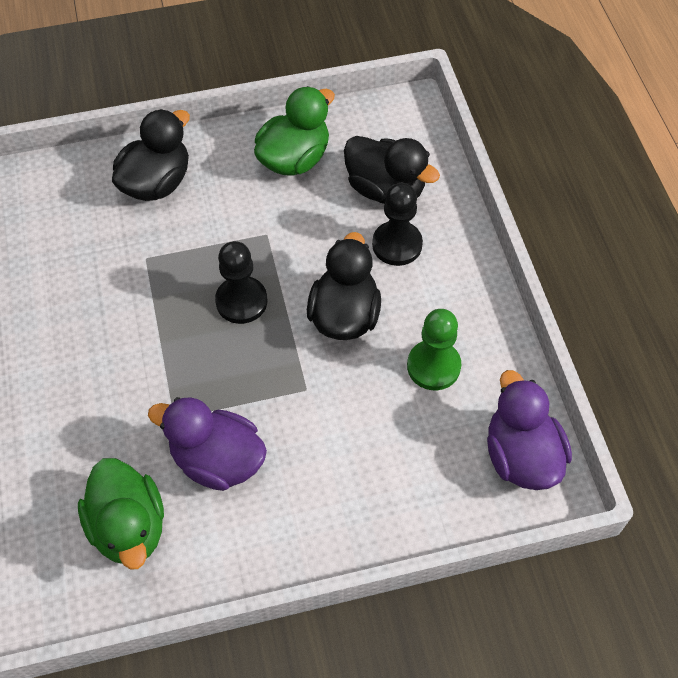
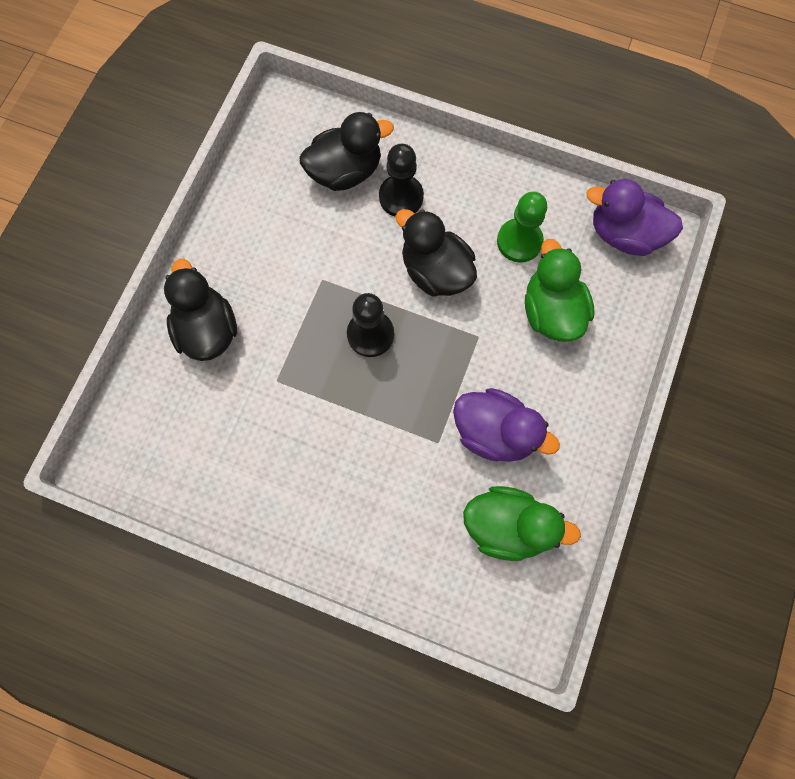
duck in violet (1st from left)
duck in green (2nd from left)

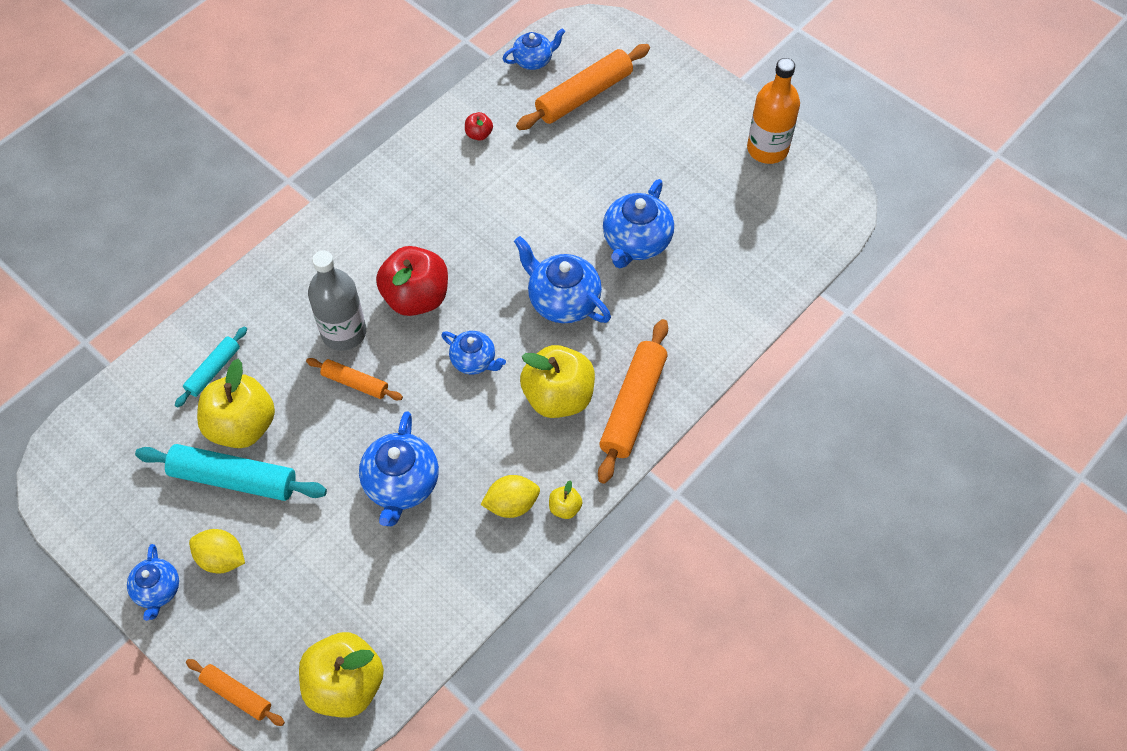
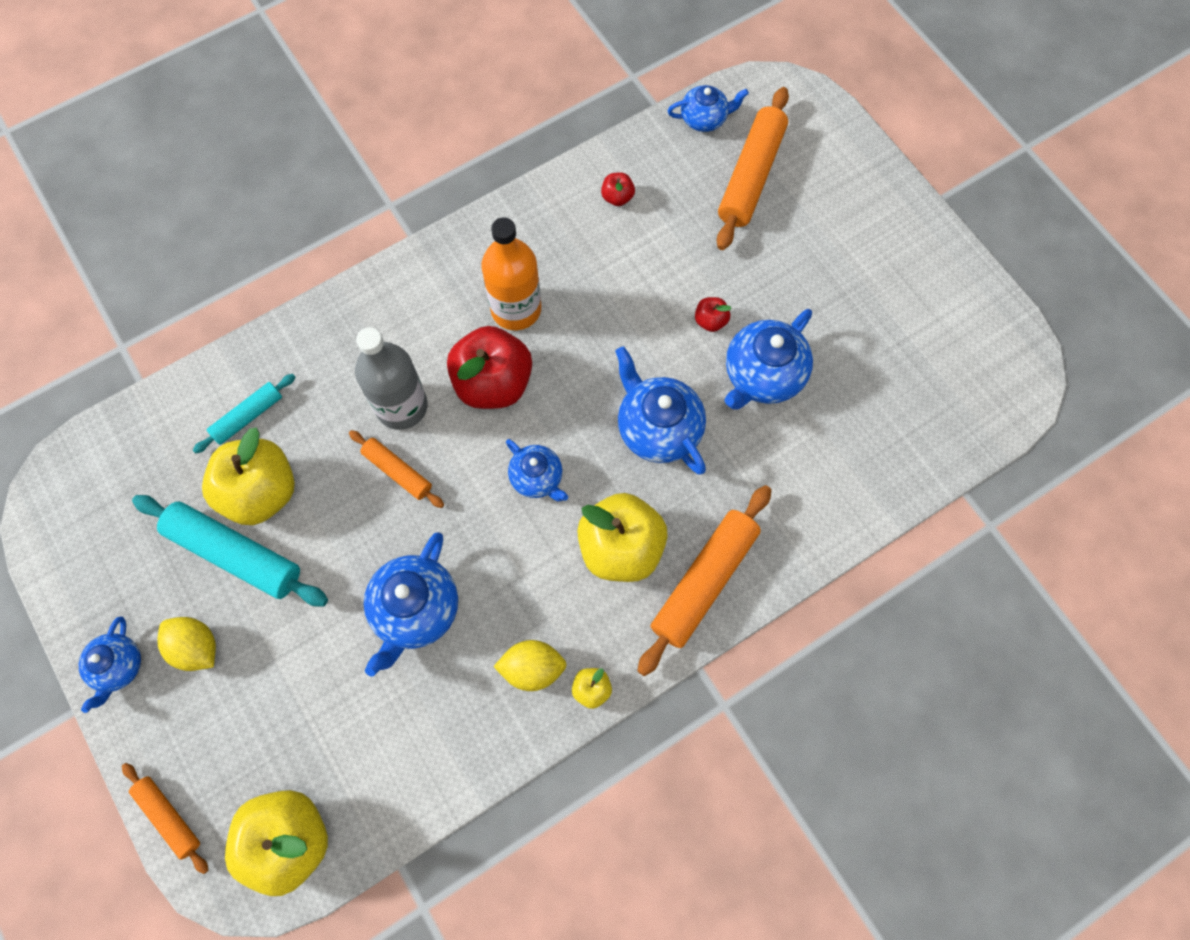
flask in bright orange
toy apple in red (3rd from left)
rolling pin in bright orange (4th from left)

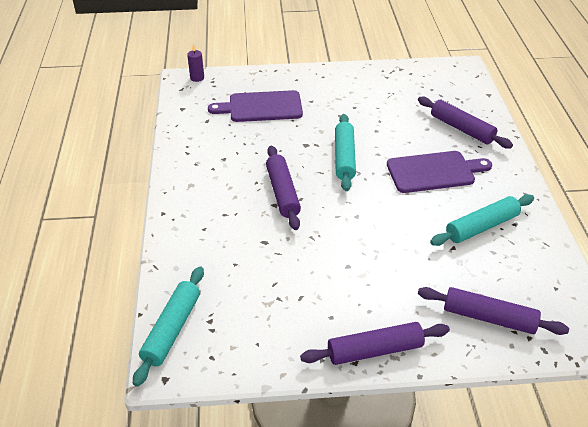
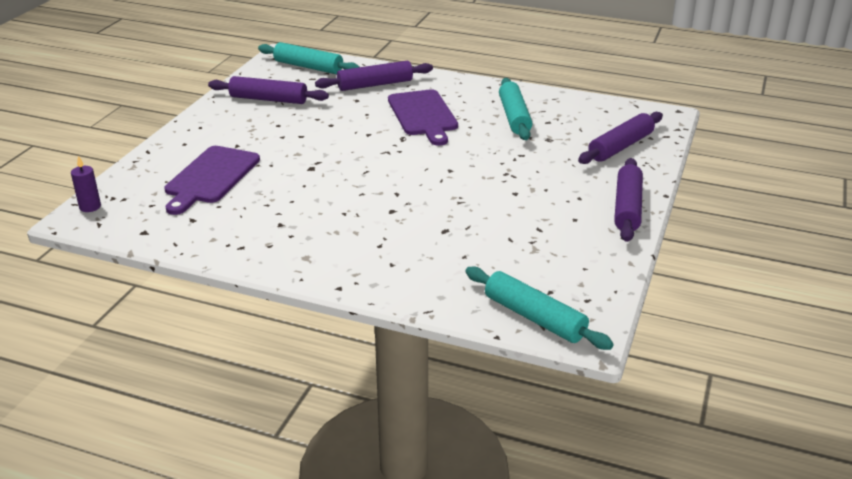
rolling pin in violet (1st from left)
rolling pin in aqua (1st from left)
cutting board in violet (2nd from left)

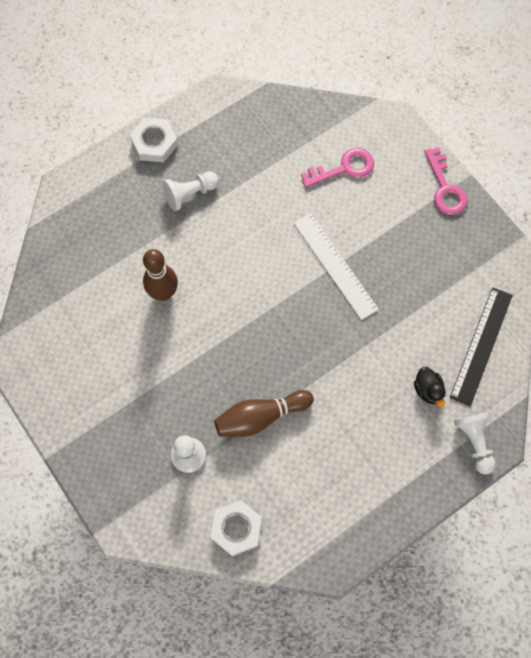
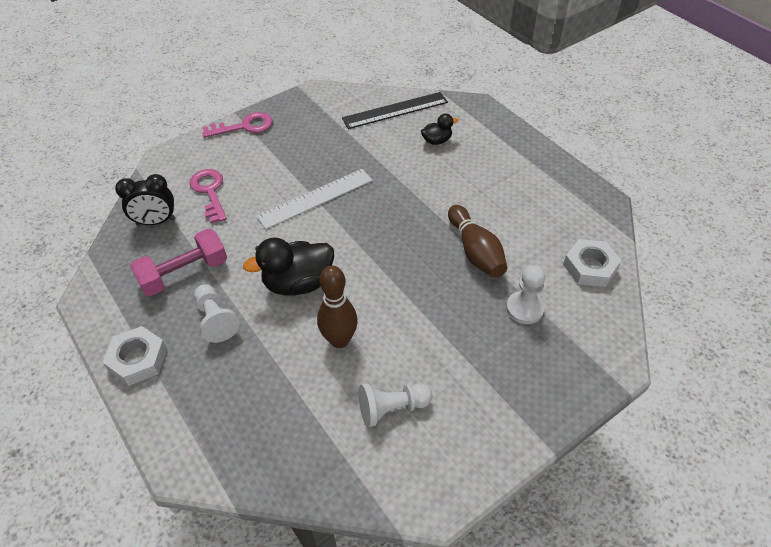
bedside clock in ebony
free weight in rosy
duck in ebony (1st from left)
measuring stick in ebony
pawn in pure white (2nd from left)

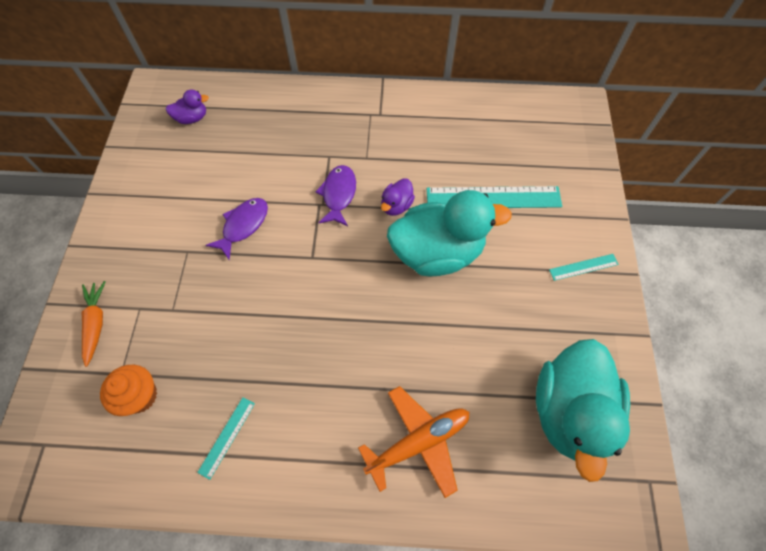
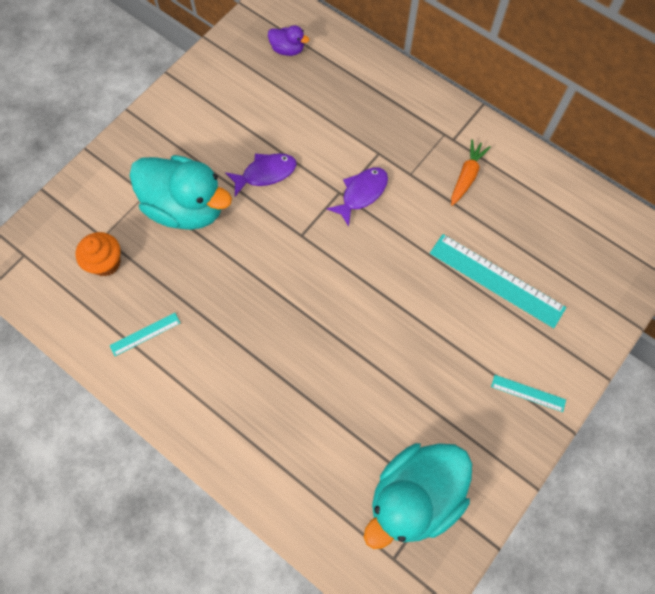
duck in aqua (1st from left)
toy carrot in bright orange
plane in bright orange
duck in violet (2nd from left in the first image)

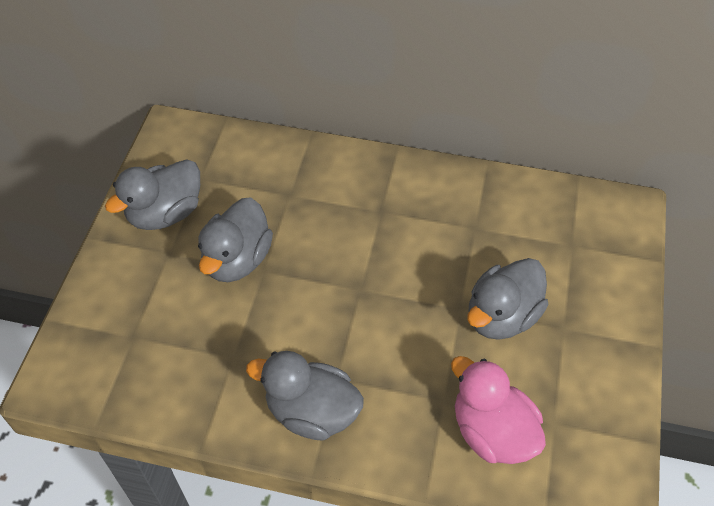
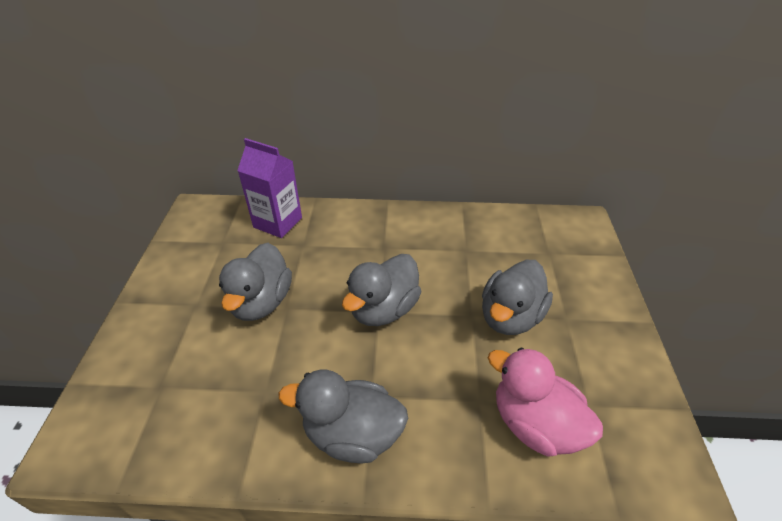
milk carton in violet
duck in ash-grey (3rd from left)

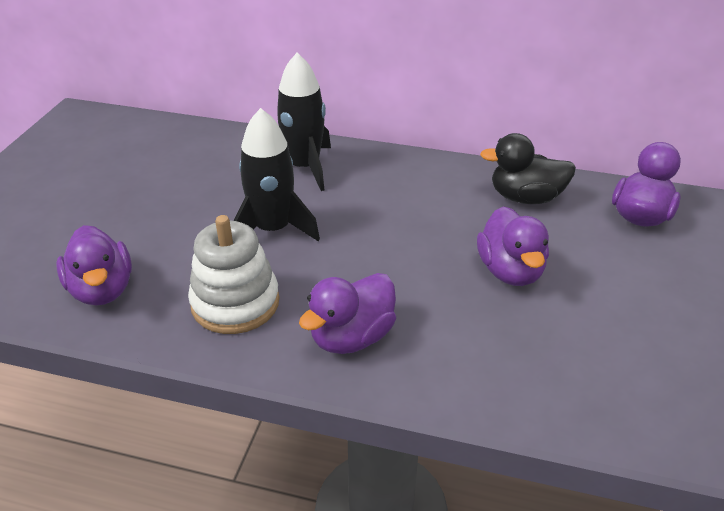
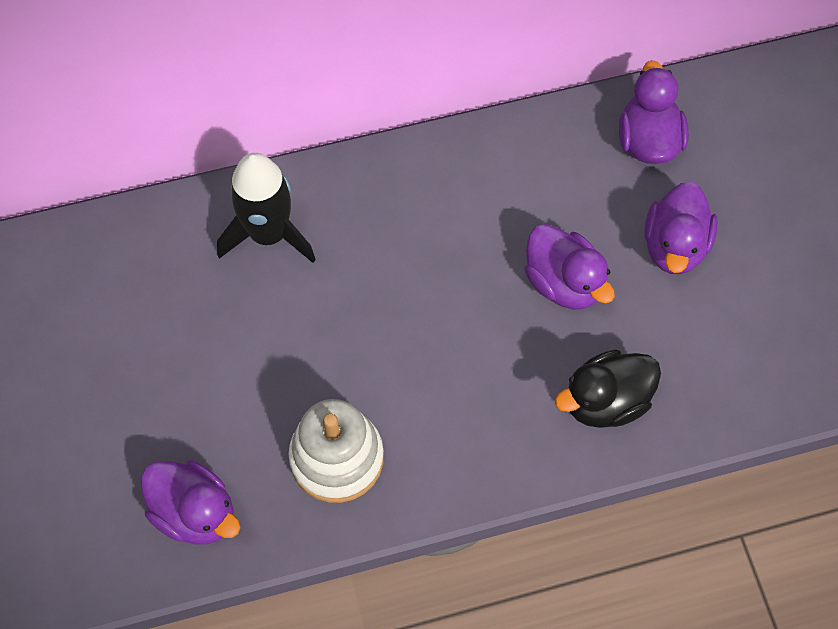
duck in ebony
duck in violet (4th from left)
rocket in ebony (1st from left in the first image)

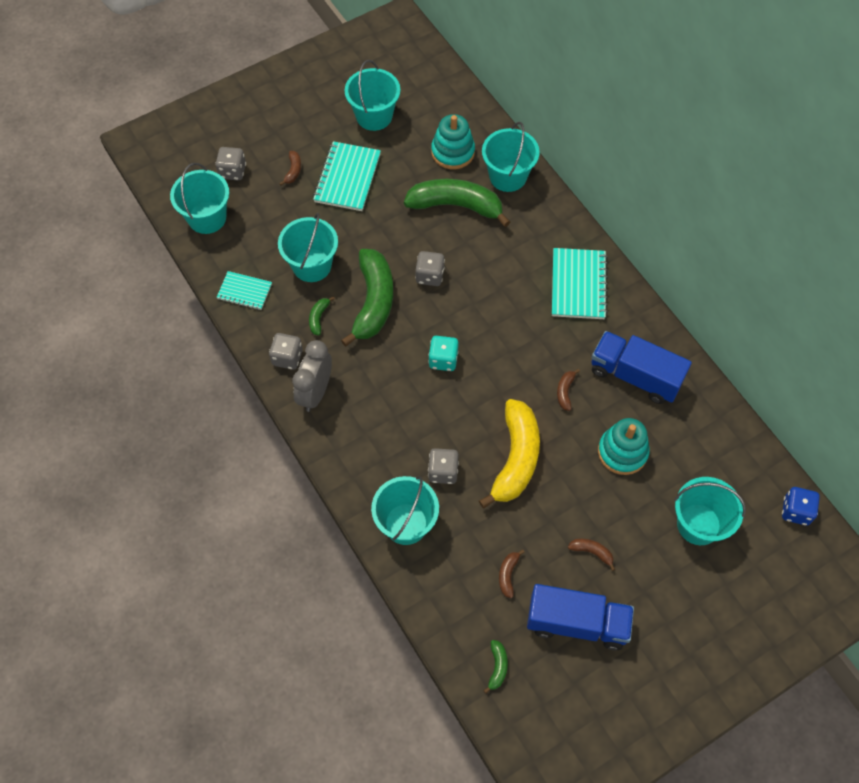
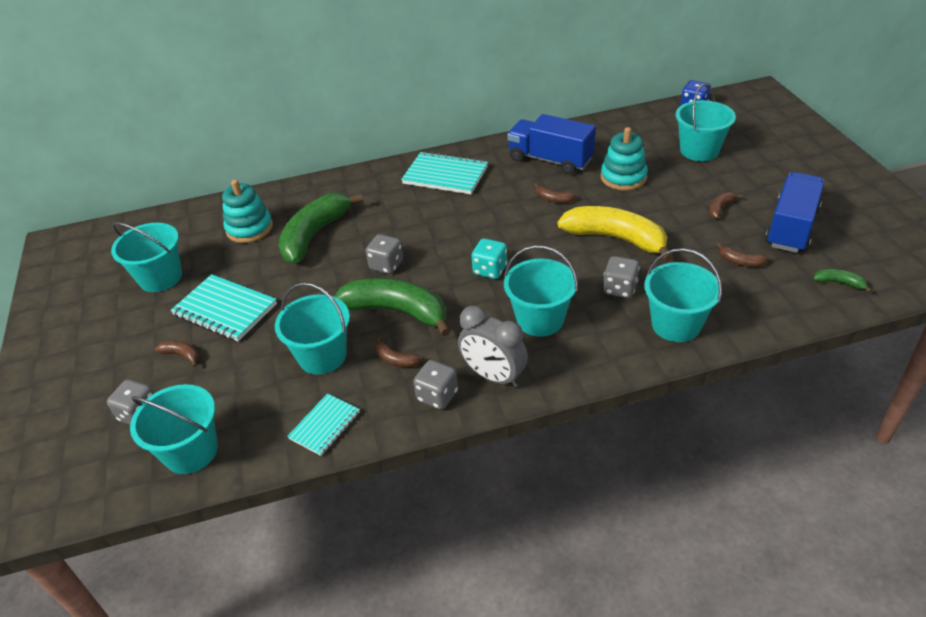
banana in dark brown (2nd from left)
pail in aqua (4th from left)
truck in cobalt (1st from left)

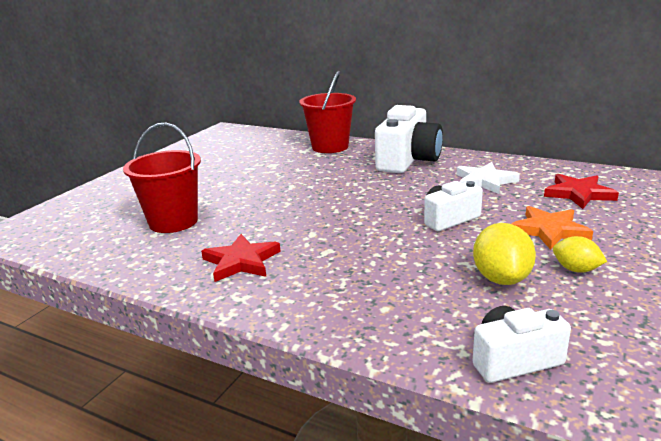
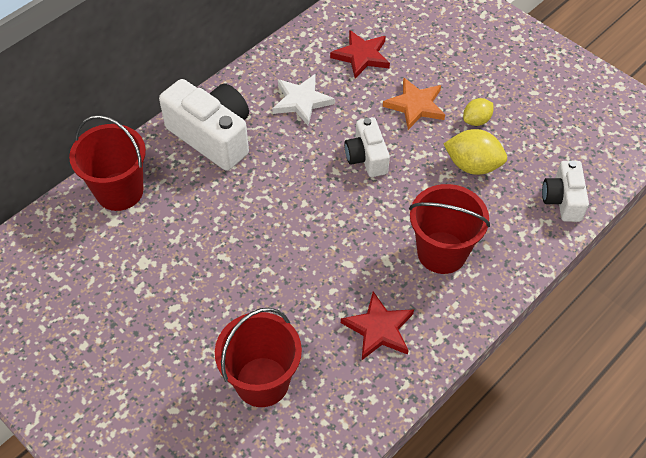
pail in red (3rd from left)

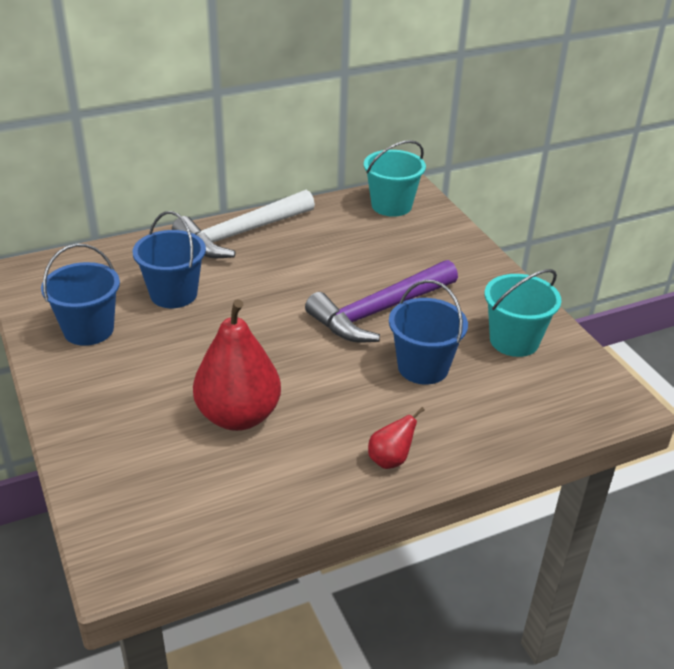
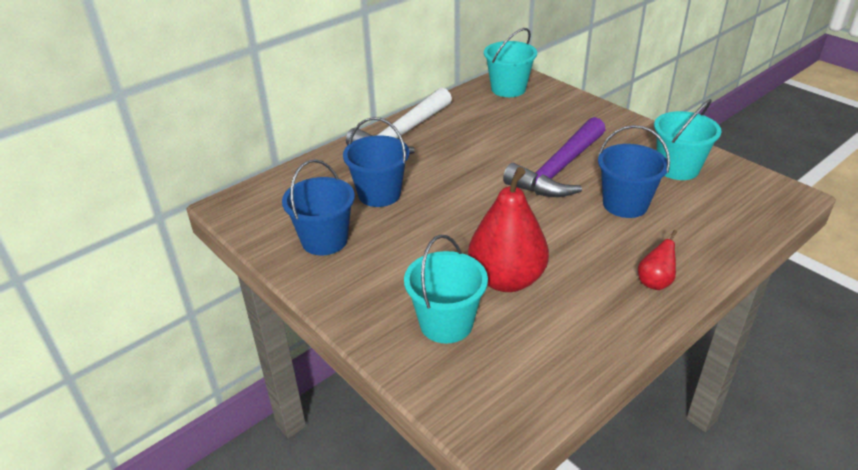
pail in aqua (1st from left)

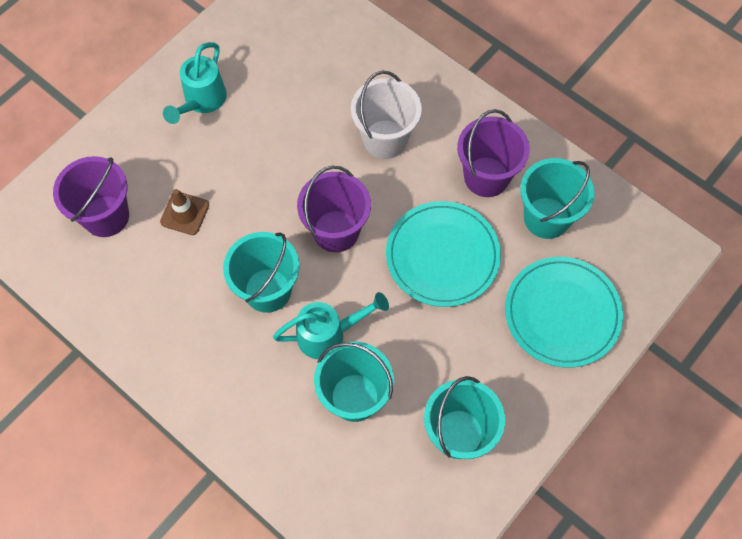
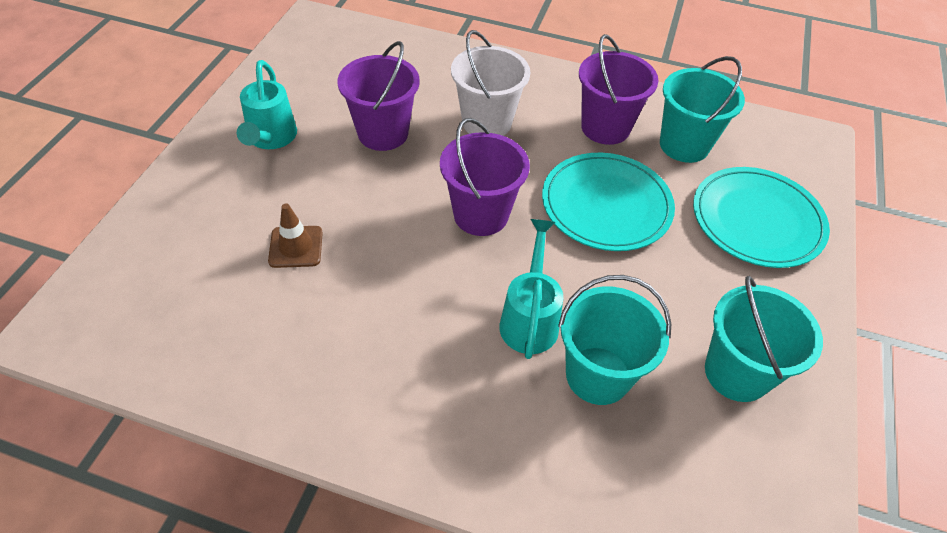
pail in violet (1st from left)
watering pot in aqua (2nd from left)
pail in aqua (1st from left in the first image)

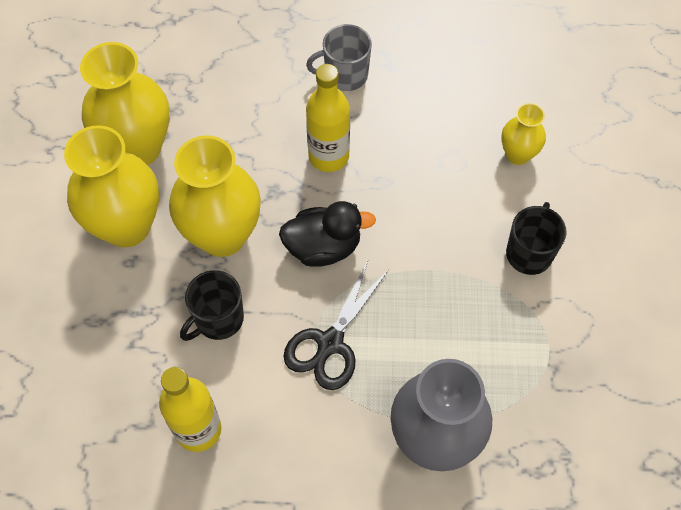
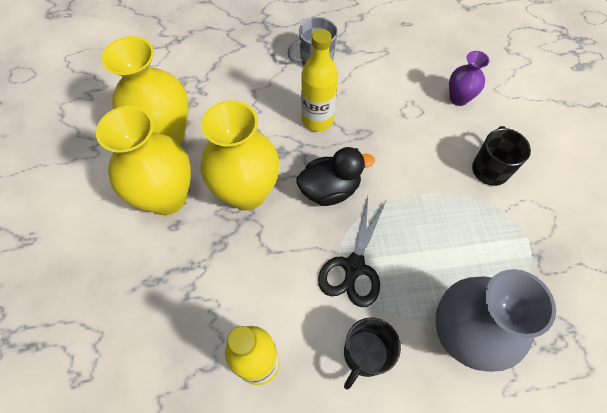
mug in ebony (1st from left)
vase in violet

